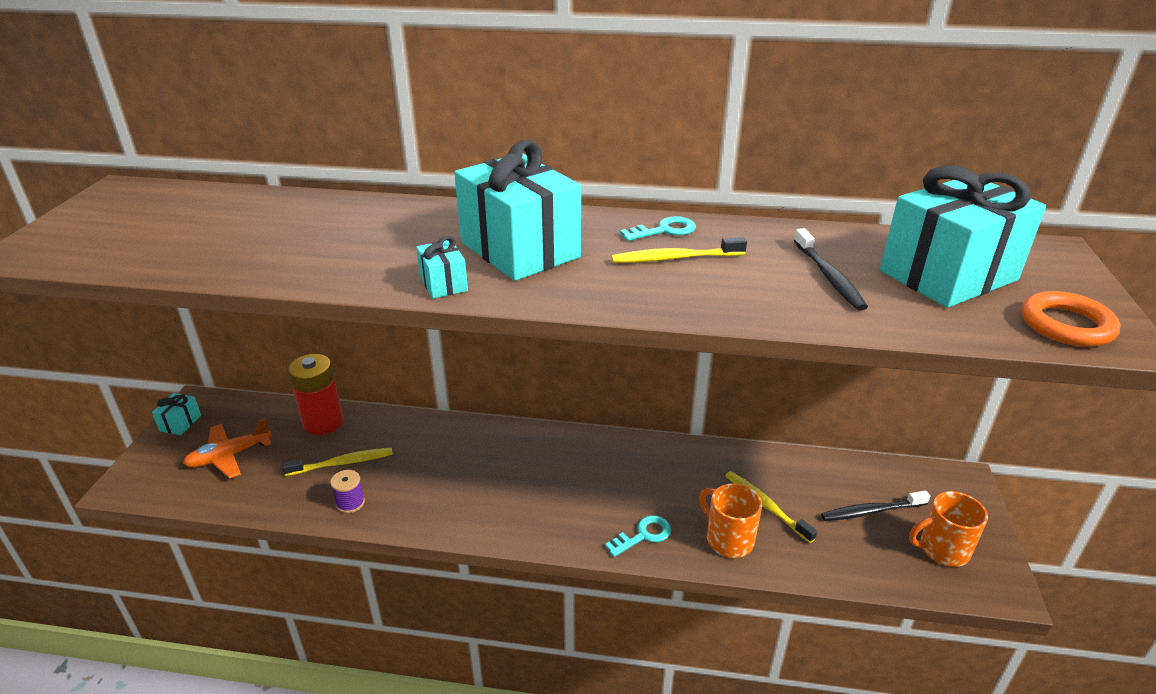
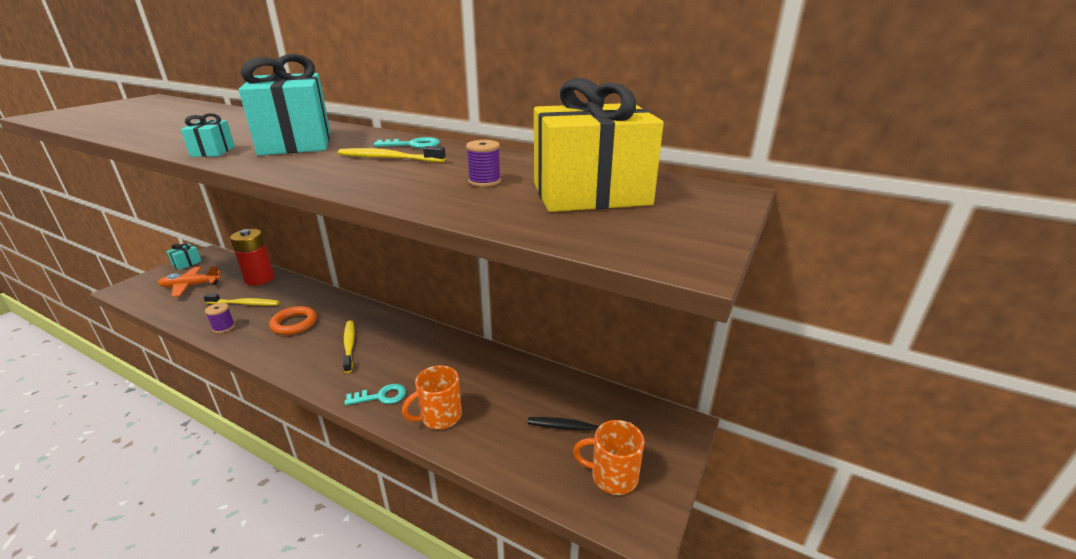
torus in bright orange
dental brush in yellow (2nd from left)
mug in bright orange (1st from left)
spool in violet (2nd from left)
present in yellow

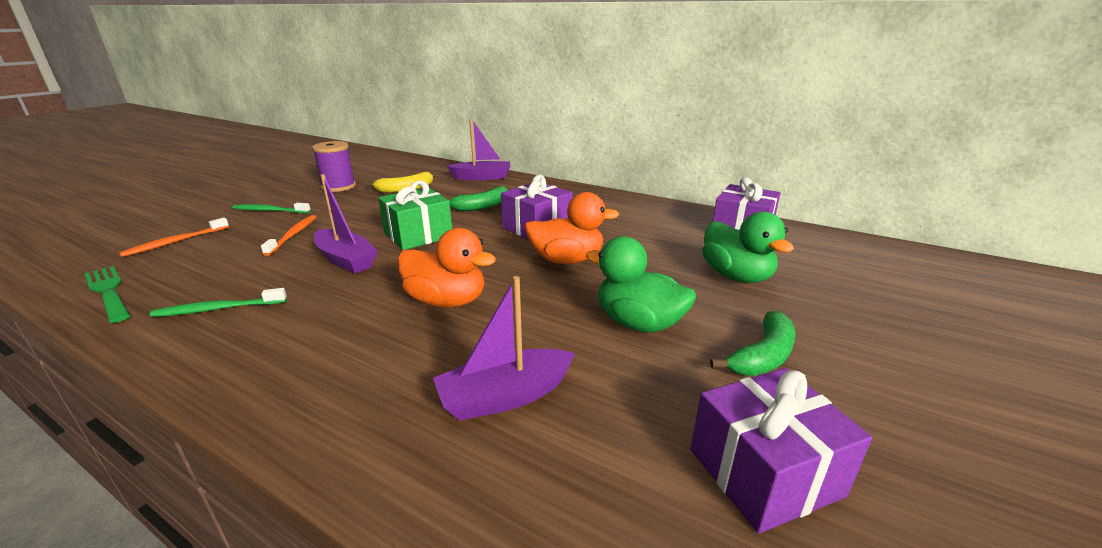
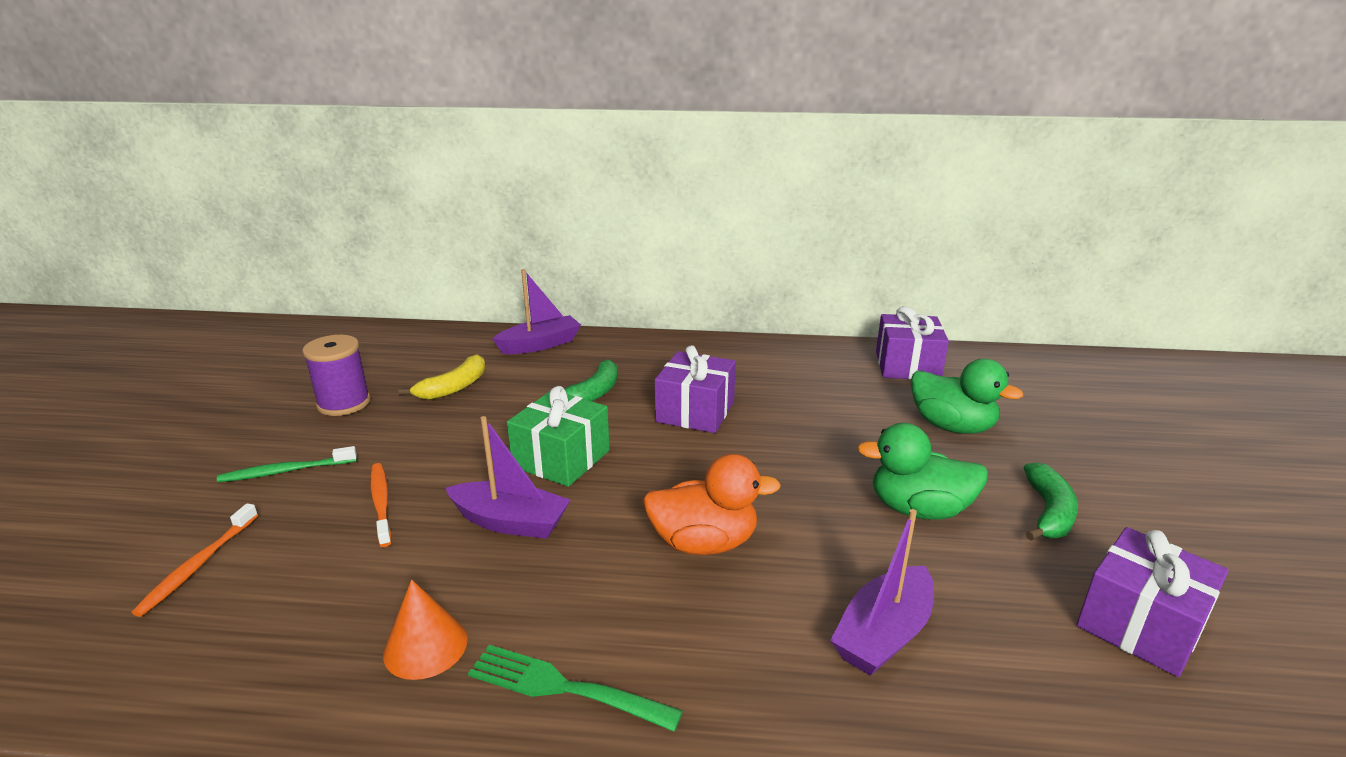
solid cone in bright orange
dinner fork in green
duck in bright orange (2nd from left in the first image)

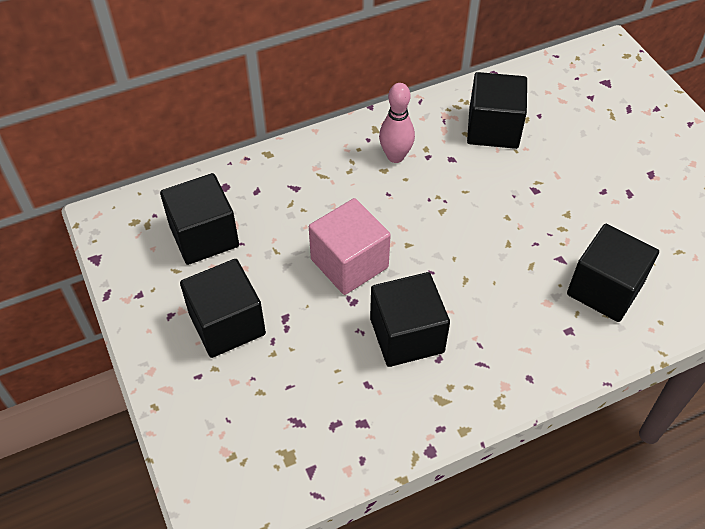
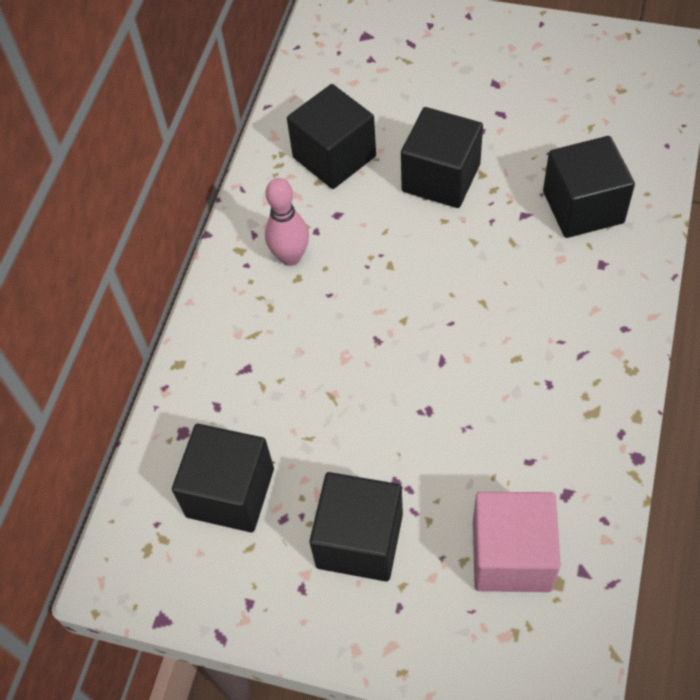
solid cube in ebony (4th from left)
solid cube in rosy

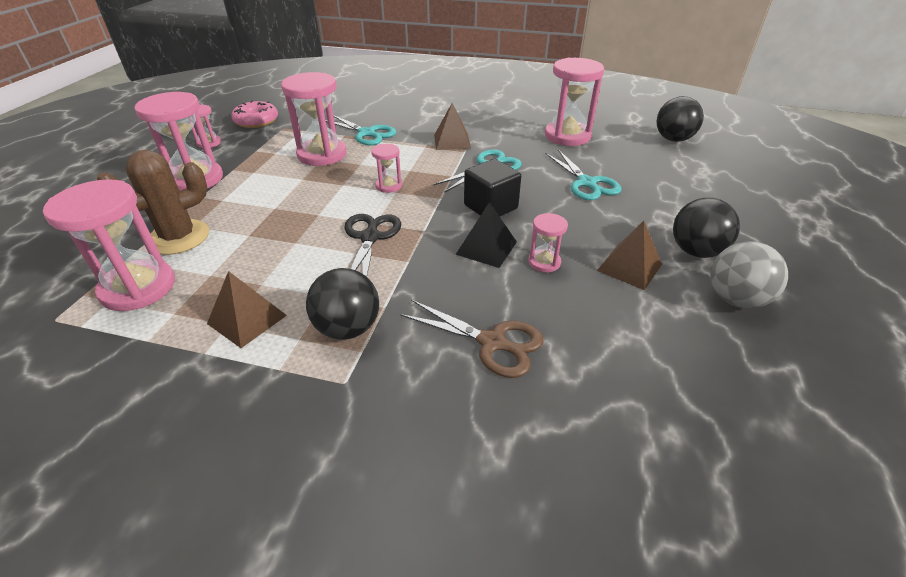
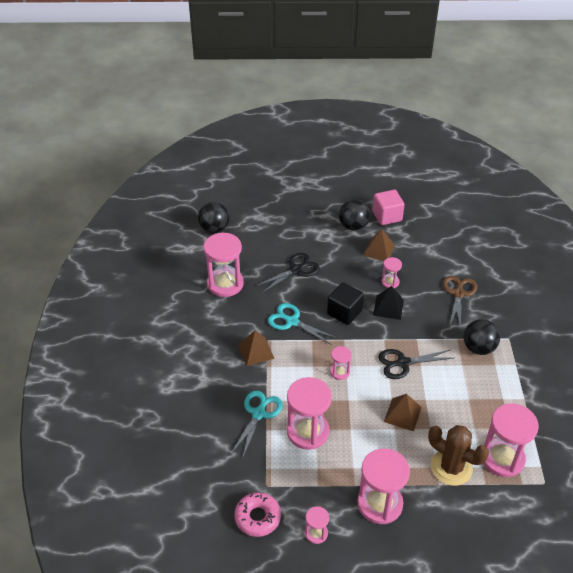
shears in ebony (1st from left)
solid cube in rosy
pyramid shape in dark brown (3rd from left)

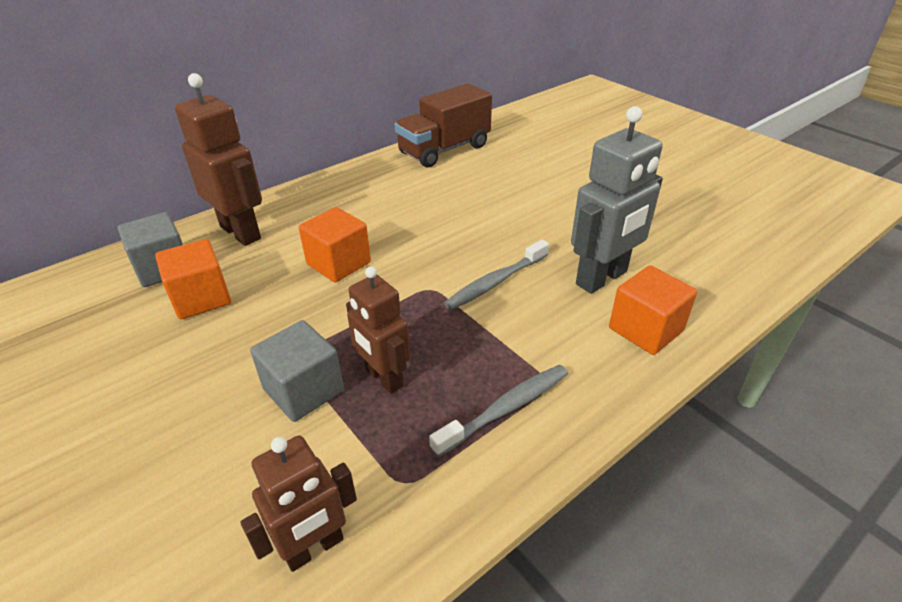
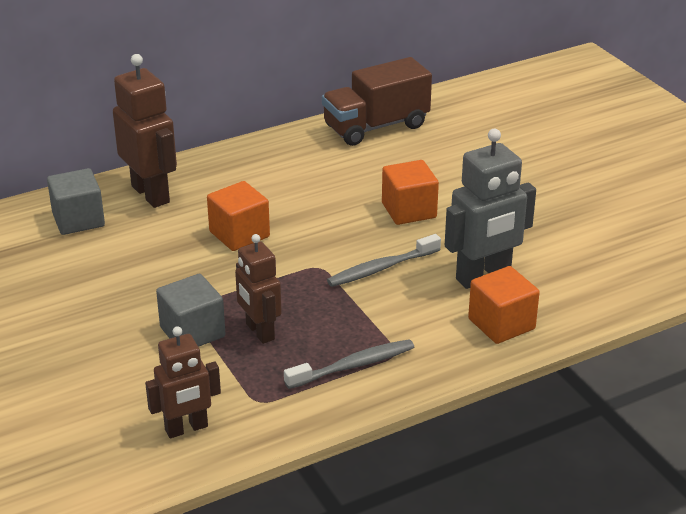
solid cube in bright orange (2nd from left)

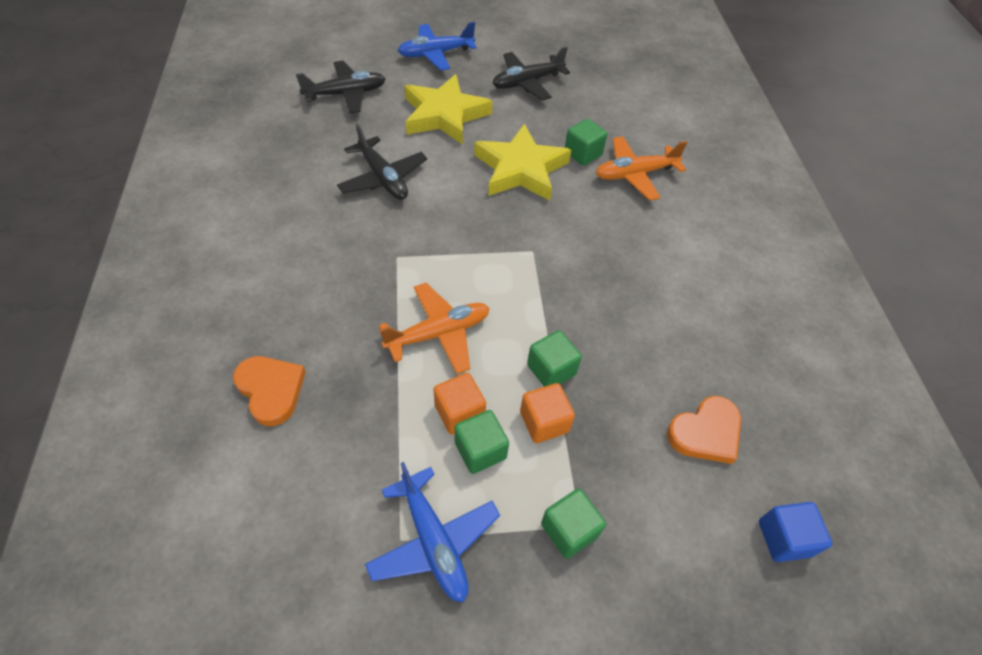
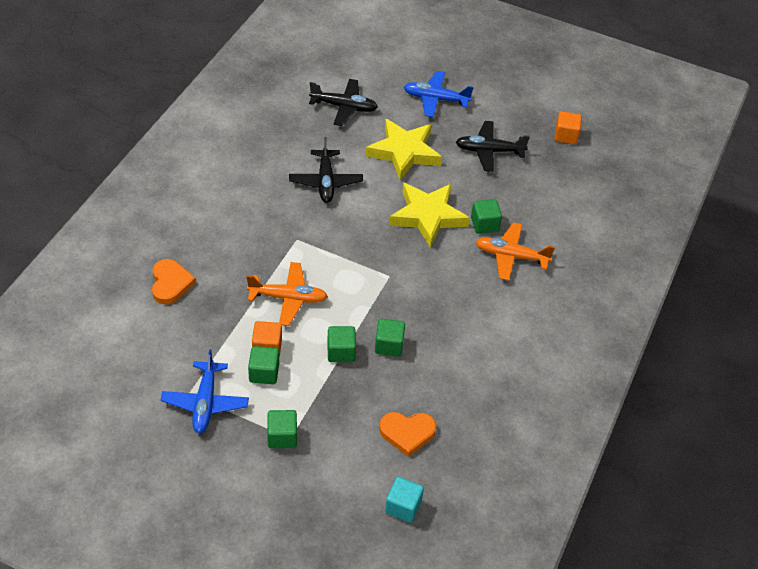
solid cube in green (4th from left)
solid cube in aqua
solid cube in bright orange (2nd from left)

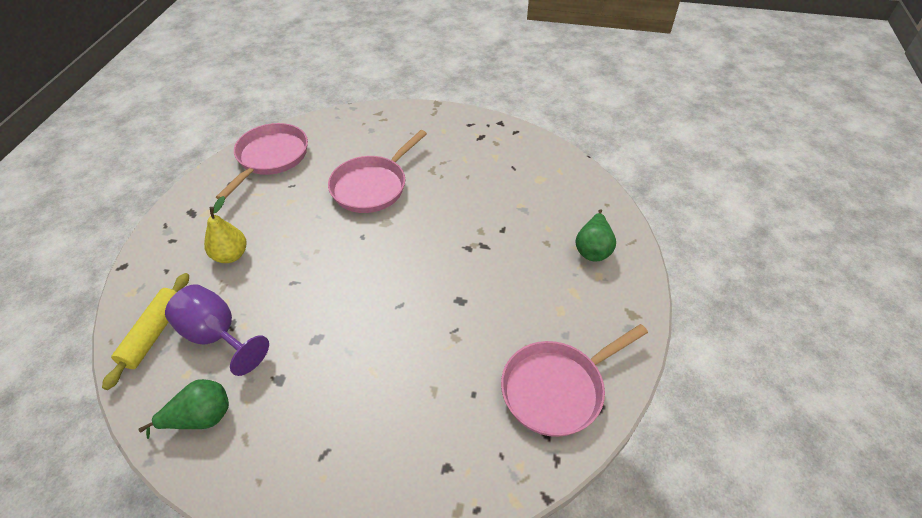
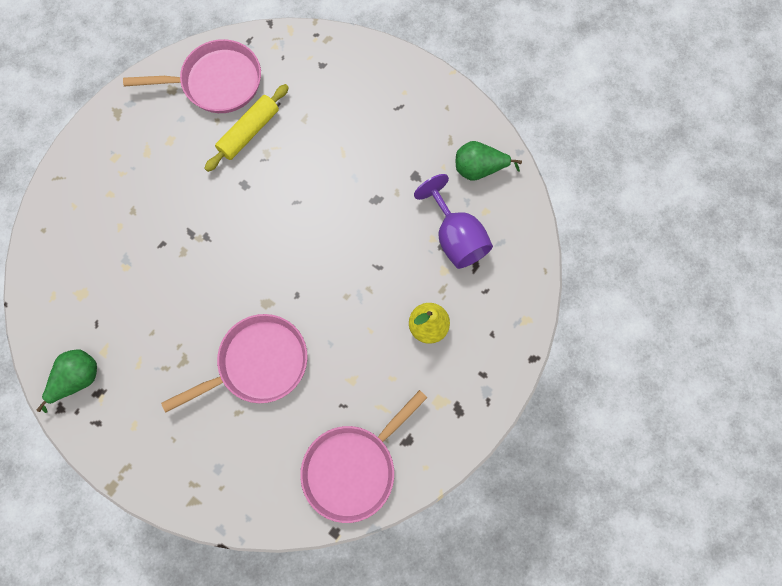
pear in green (1st from left)
rolling pin in yellow

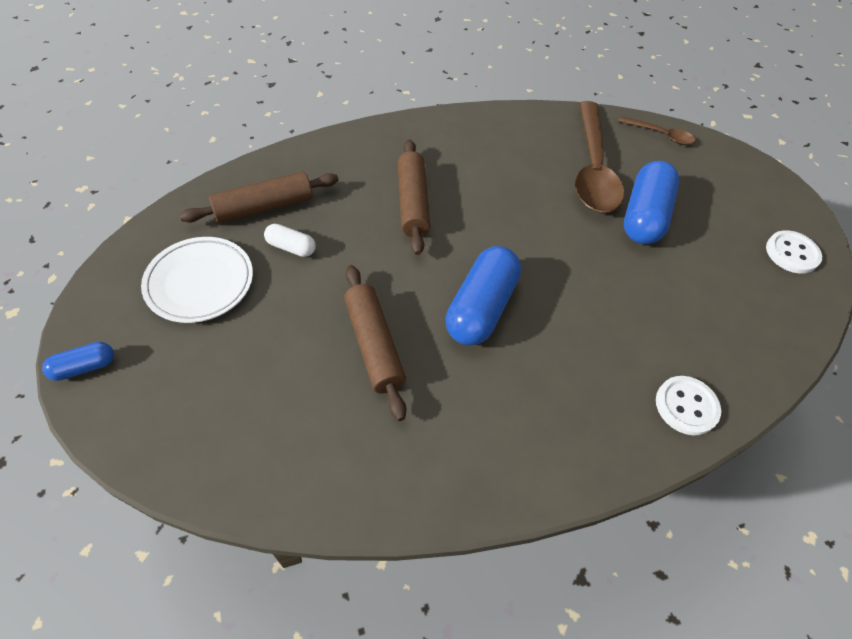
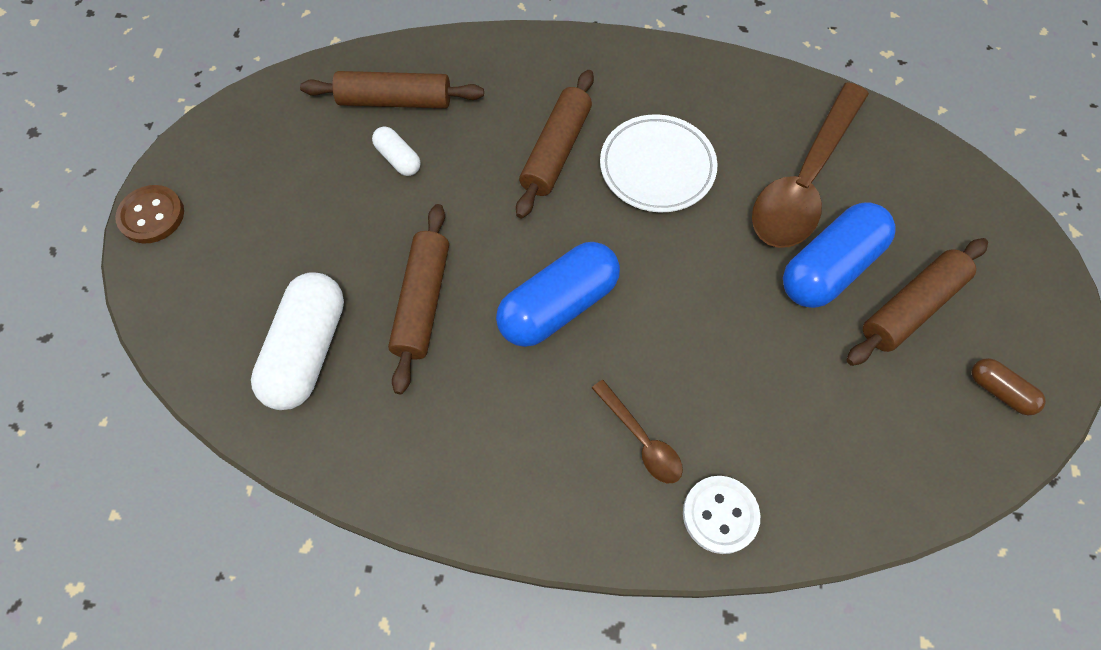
sewing button in dark brown
pill in pure white (1st from left)
tablespoon in dark brown (1st from left)
flat dish in pure white
rolling pin in dark brown (4th from left)
pill in dark brown

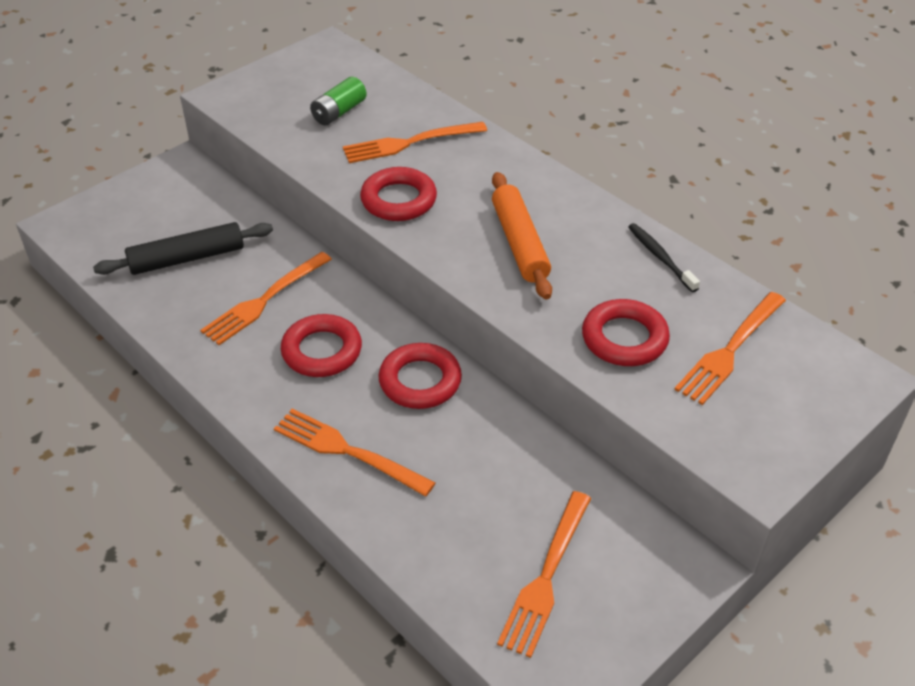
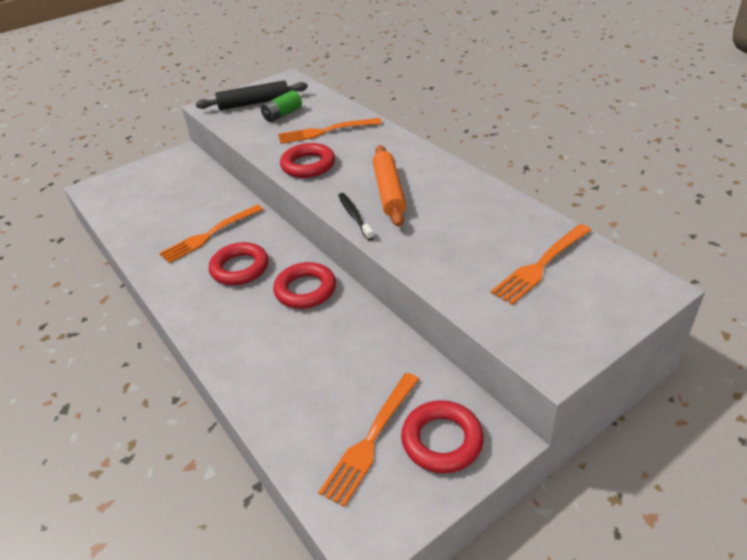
rolling pin in ebony
dental brush in ebony
torus in red (4th from left)
dinner fork in bright orange (2nd from left in the first image)

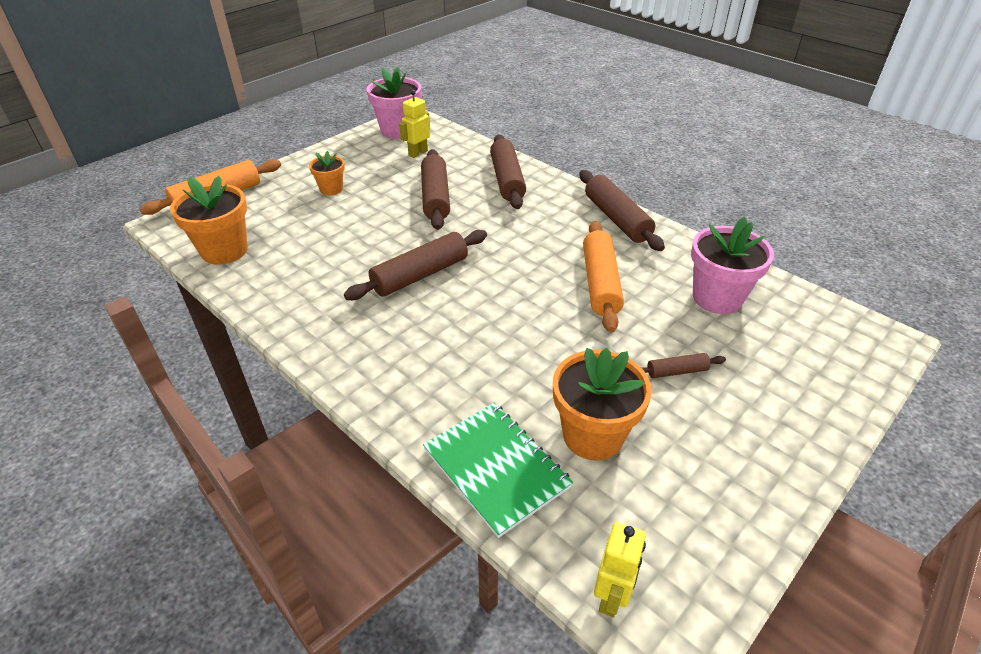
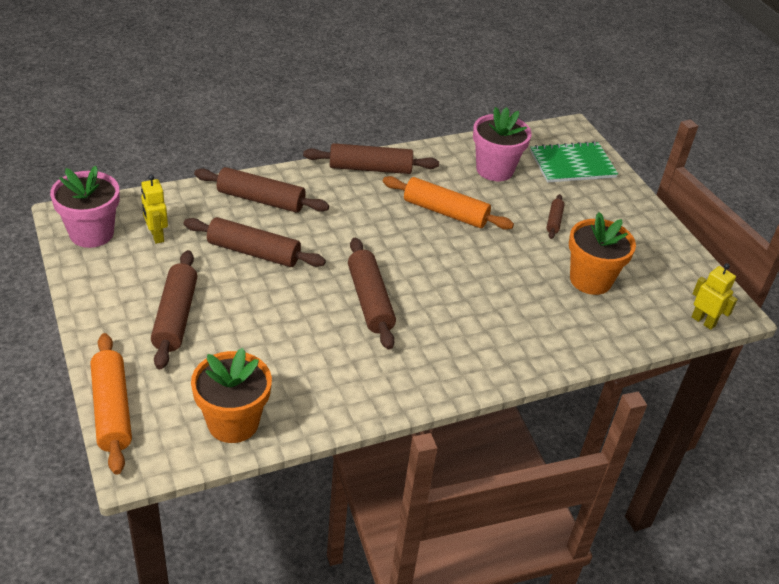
rolling pin in dark brown (1st from left)
notebook in green

